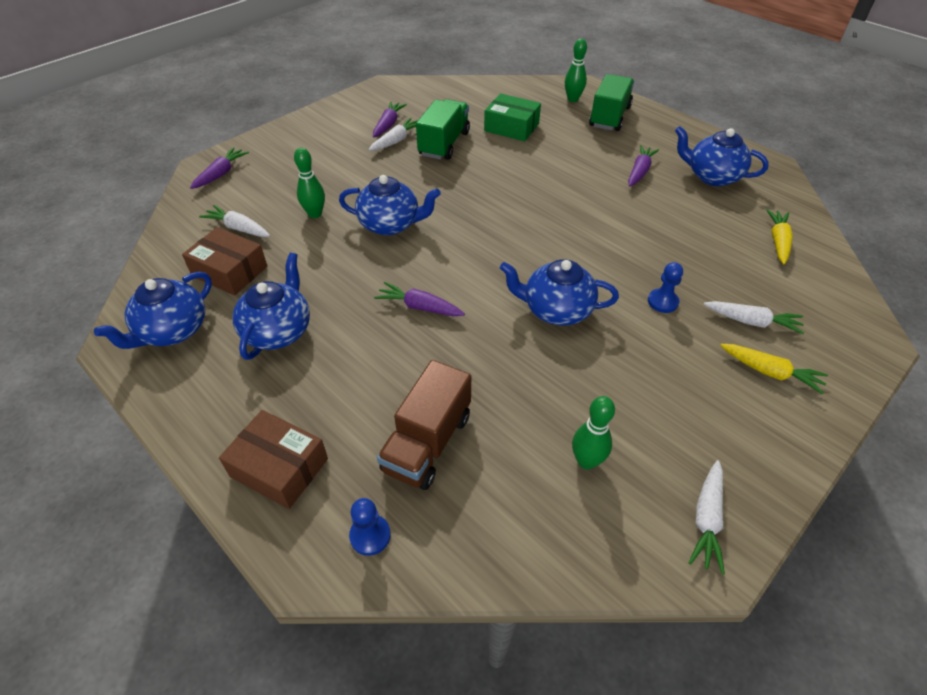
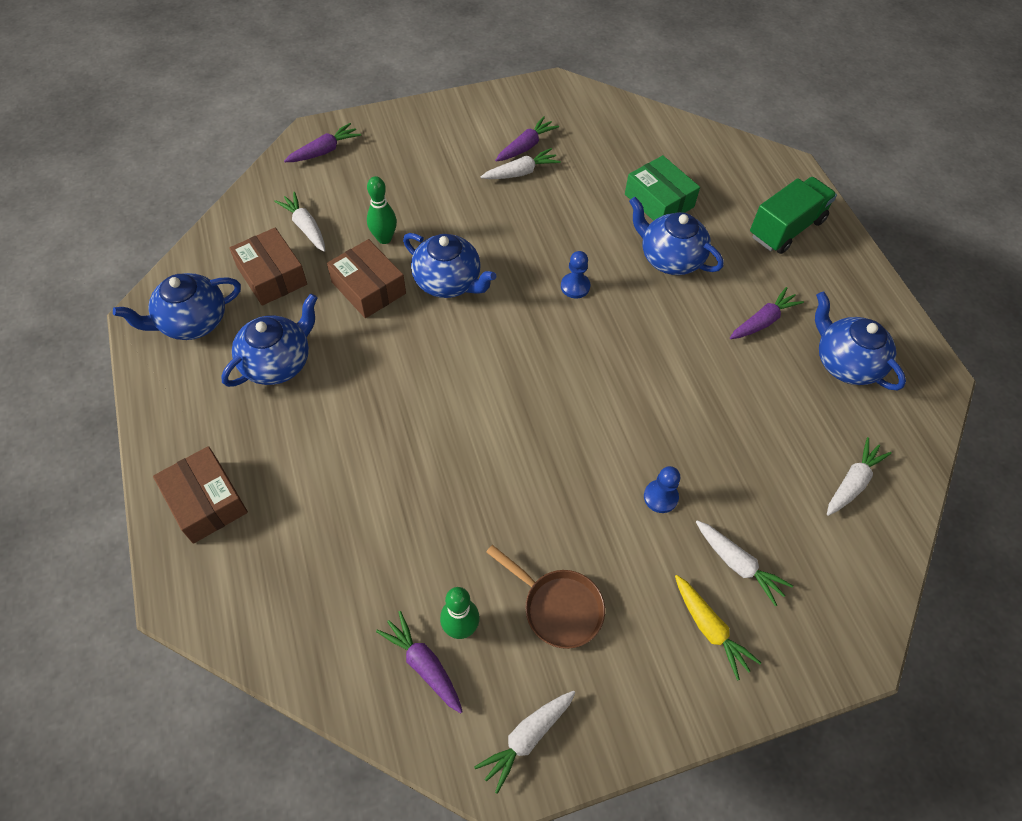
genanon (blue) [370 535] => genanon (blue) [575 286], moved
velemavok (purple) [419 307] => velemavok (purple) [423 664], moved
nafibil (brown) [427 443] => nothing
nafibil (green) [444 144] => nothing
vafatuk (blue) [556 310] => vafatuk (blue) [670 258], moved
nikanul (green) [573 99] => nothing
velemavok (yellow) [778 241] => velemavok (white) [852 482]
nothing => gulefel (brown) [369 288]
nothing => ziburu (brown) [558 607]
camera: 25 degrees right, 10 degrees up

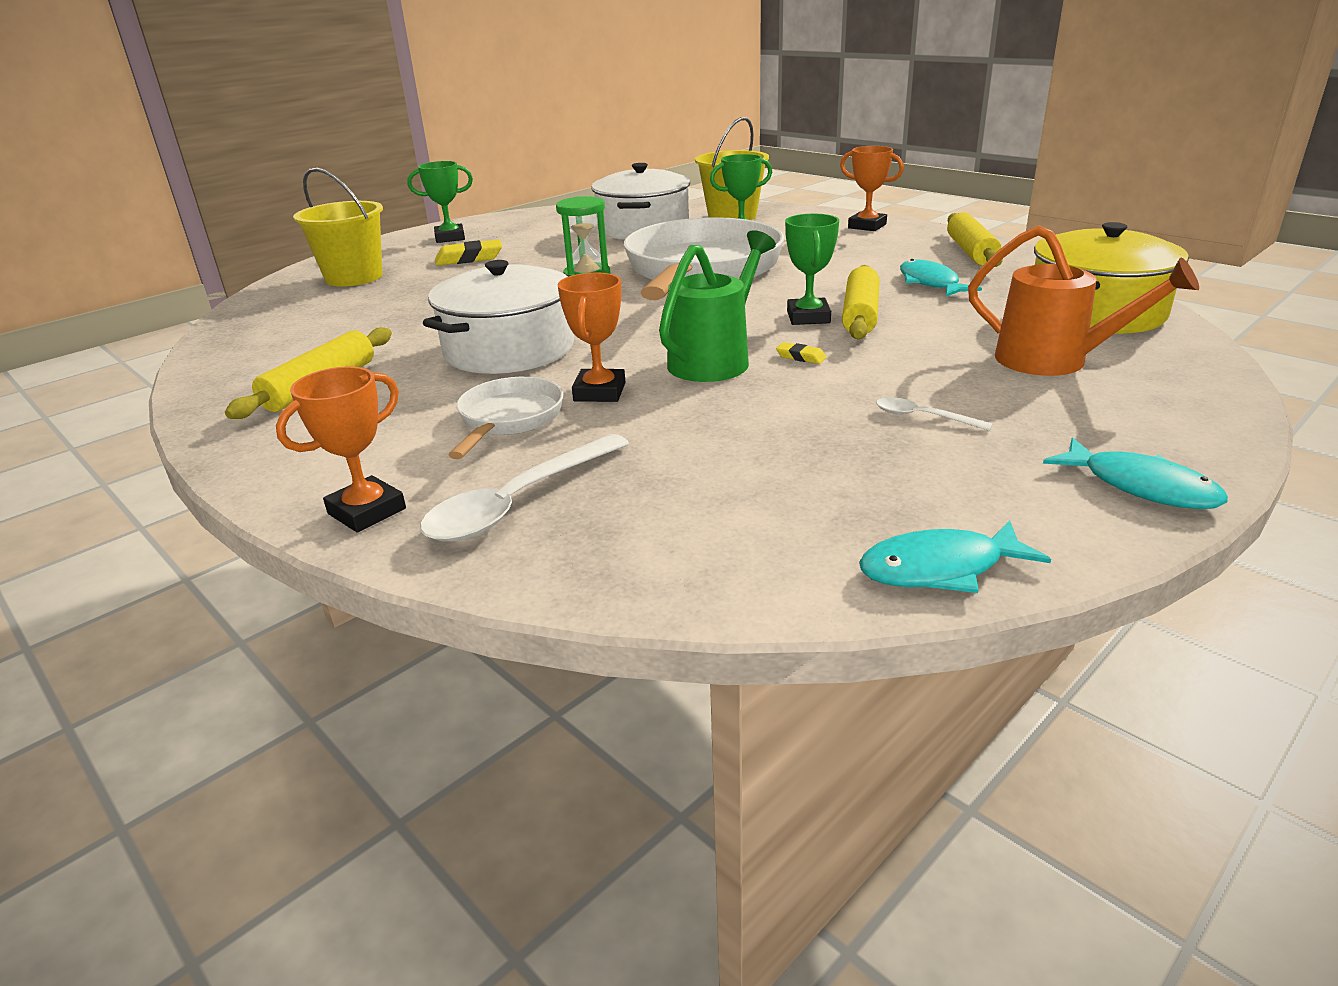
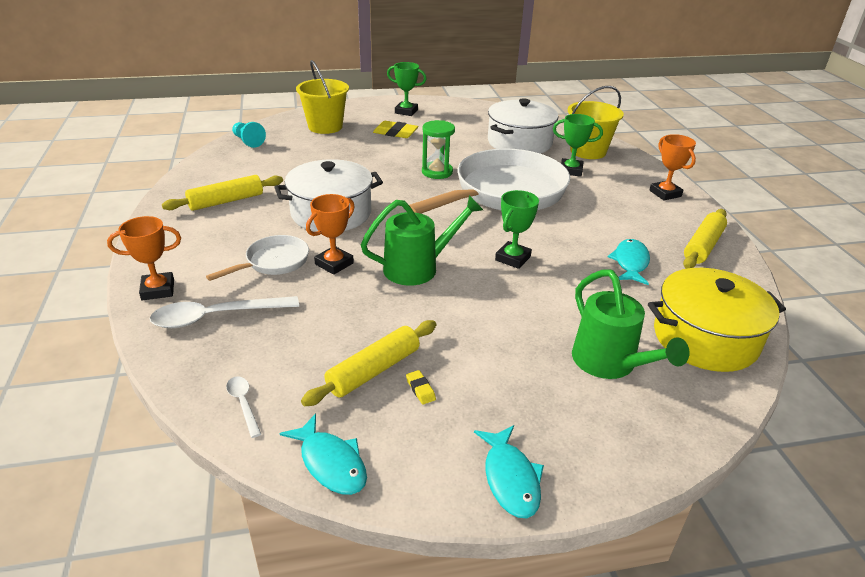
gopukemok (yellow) [801 357] => gopukemok (yellow) [420 389], moved
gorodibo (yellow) [860 315] => gorodibo (yellow) [373 370], moved
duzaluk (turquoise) [940 569] => duzaluk (turquoise) [331 463], 150 degrees counterclockwise
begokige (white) [923 417] => begokige (white) [243 404], moved
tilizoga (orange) [1055 361] => tilizoga (green) [610 364]
nothing => genanon (turquoise) [248 141]
camera: 30 degrees right, 5 degrees up

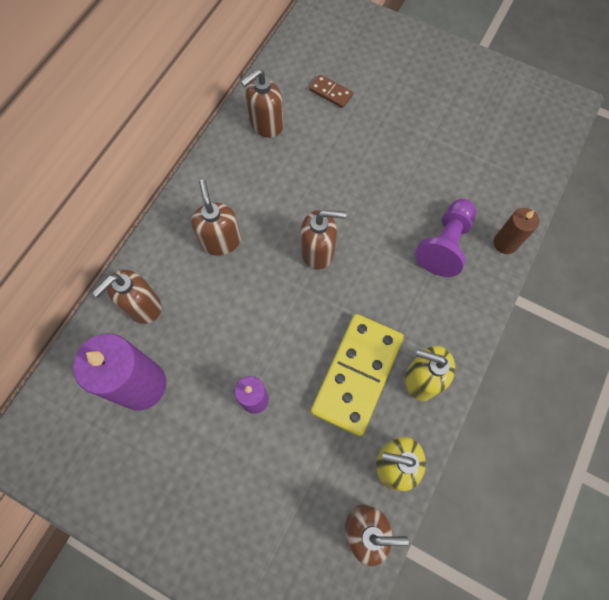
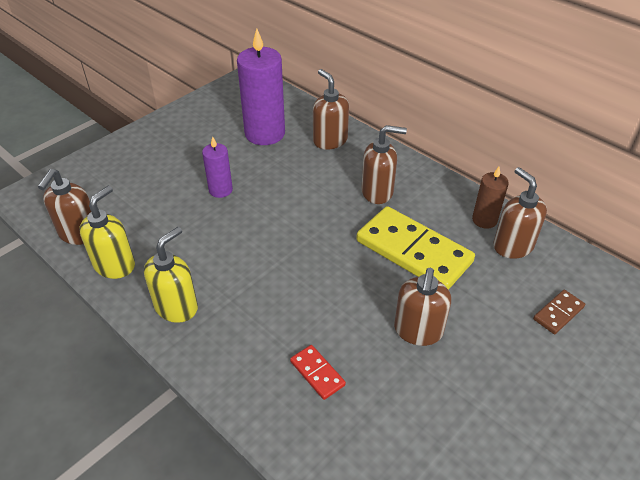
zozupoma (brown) [318 251] => zozupoma (brown) [418 331], moved
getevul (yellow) [357 374] => getevul (yellow) [413 251], moved
genanon (purple) [445 244] => getevul (red) [317 373]
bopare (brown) [505 243] => bopare (brown) [484 220], moved
camera: 105 degrees right, 25 degrees down

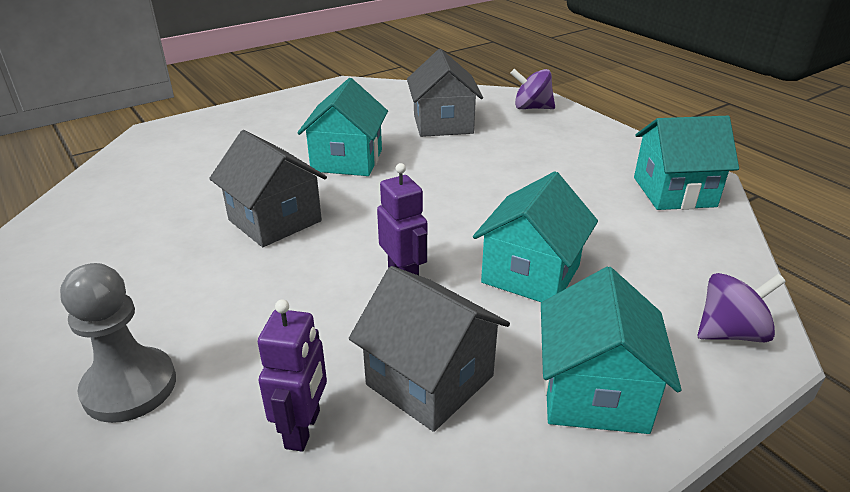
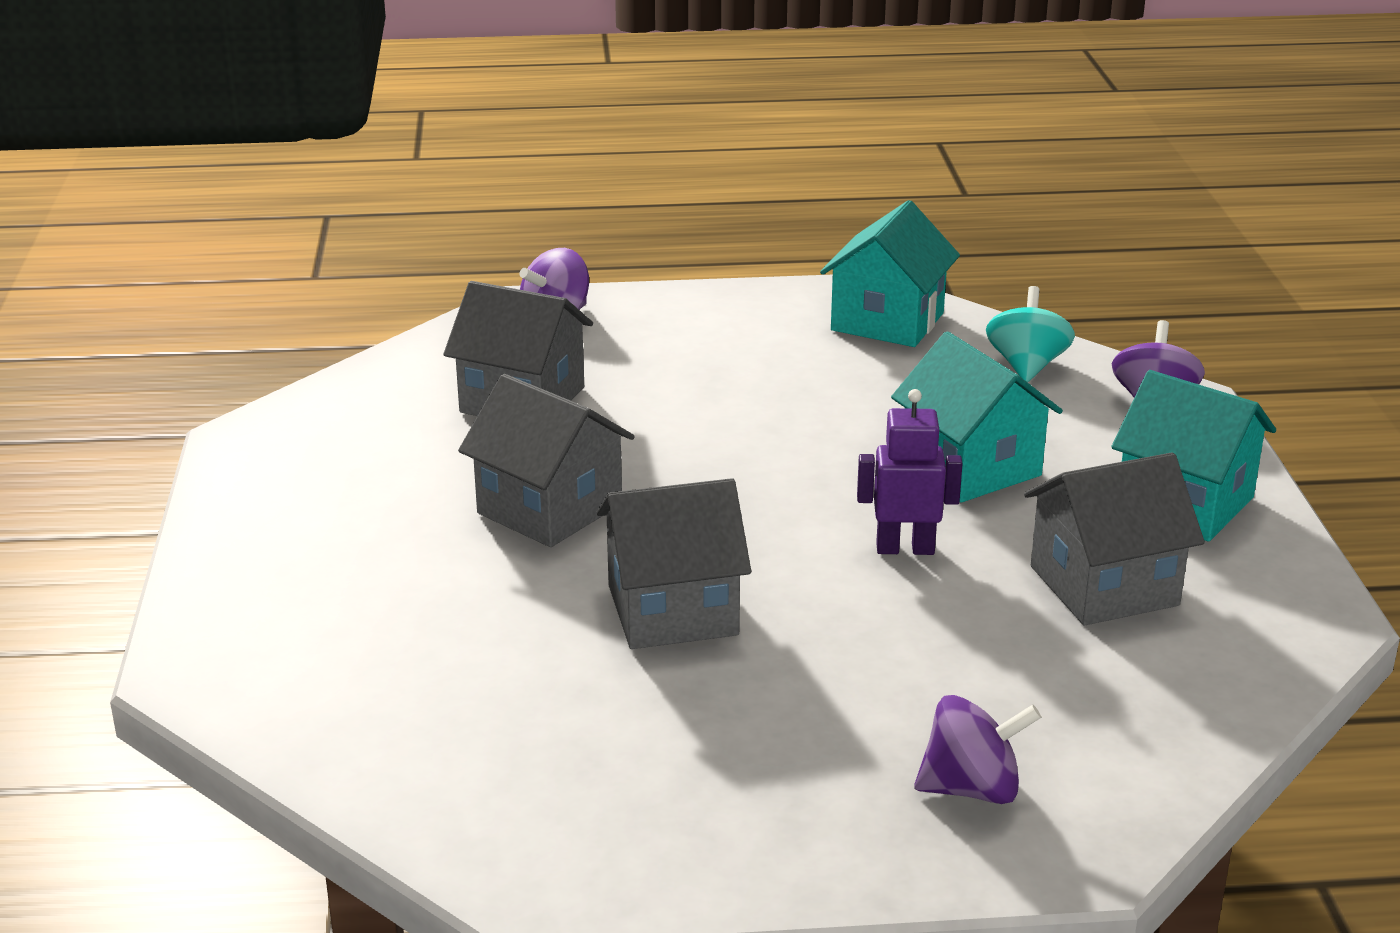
genanon (grey) [130 387] => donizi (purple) [972 789]
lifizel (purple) [303 429] => nothing
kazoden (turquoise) [347 160] => kazoden (grey) [549 509]
nothing => donizi (turquoise) [1027 366]
camera: 60 degrees left, 5 degrees down

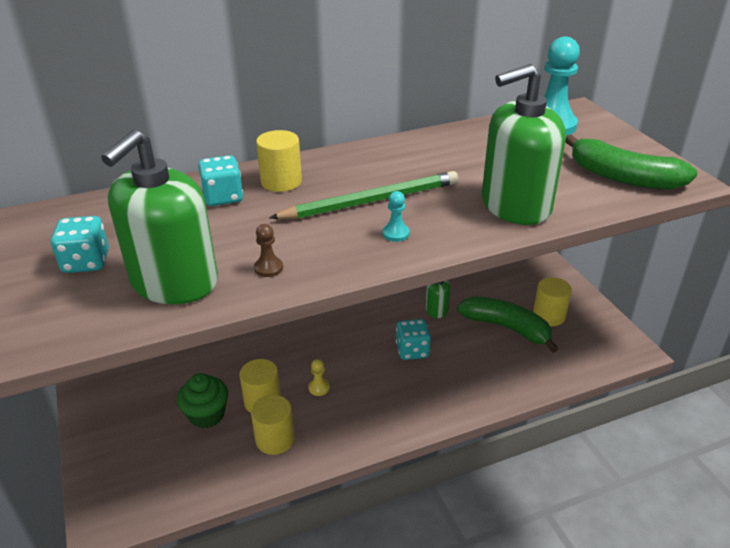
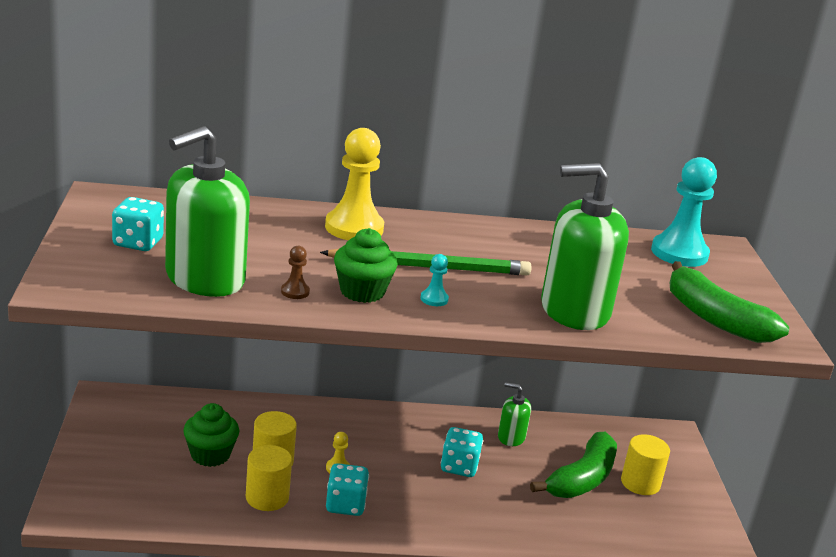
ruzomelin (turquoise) [223 197] => ruzomelin (turquoise) [345 505], moved
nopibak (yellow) [281 181] => genanon (yellow) [354 228]
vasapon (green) [507 328] => vasapon (green) [582 479], 75 degrees clockwise
nothing => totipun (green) [362 292]
camera: 15 degrees right, 10 degrees down

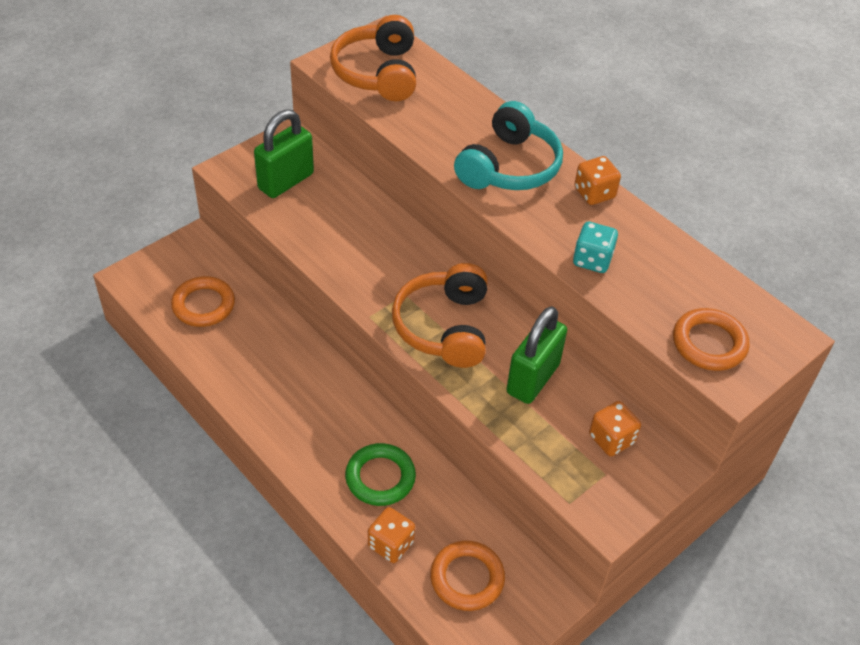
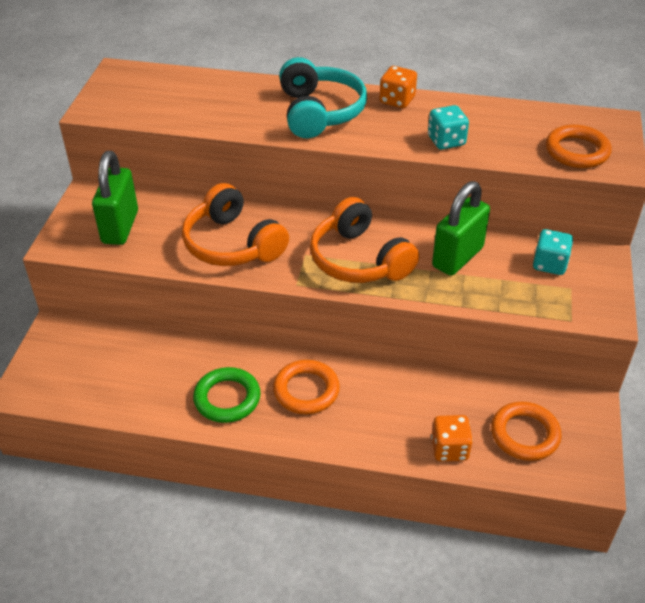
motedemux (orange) [203 305] => motedemux (orange) [306 390], moved
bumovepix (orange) [378 73] => bumovepix (orange) [232 244], moved
motedemux (green) [380 477] => motedemux (green) [227 398], moved
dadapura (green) [532 379] => dadapura (green) [457 257], 45 degrees clockwise
ruzomelin (orange) [611 439] => ruzomelin (turquoise) [549 264]
camera: 35 degrees left, 5 degrees down

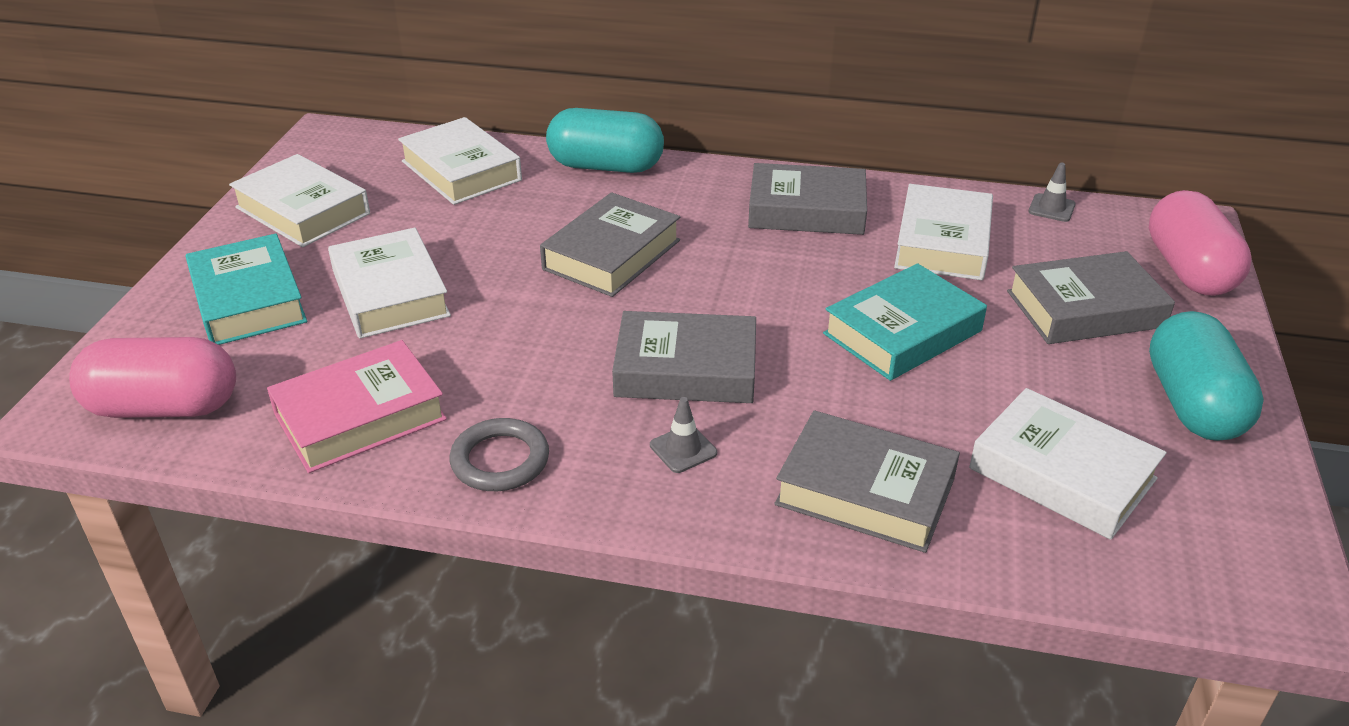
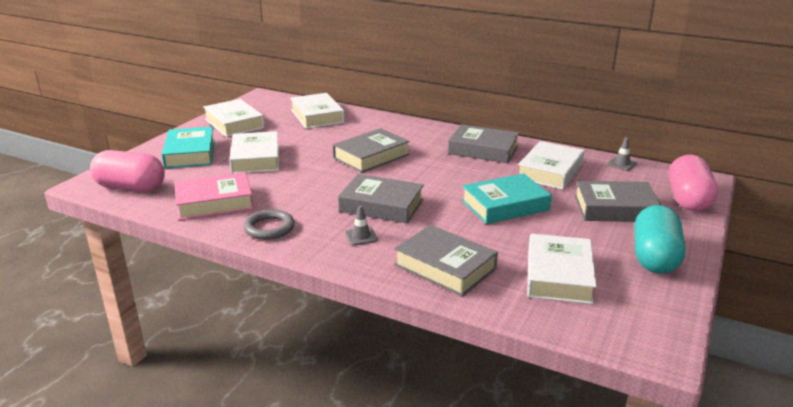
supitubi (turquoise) [606 166] => nothing
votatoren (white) [1062 473] => votatoren (white) [558 275], 45 degrees clockwise
camera: 15 degrees right, 10 degrees down

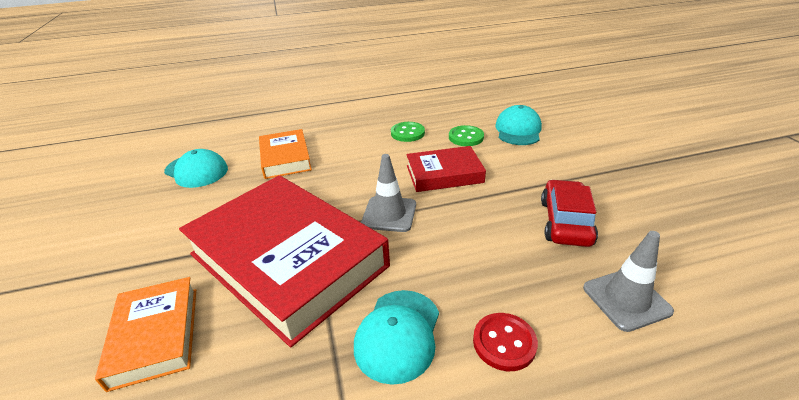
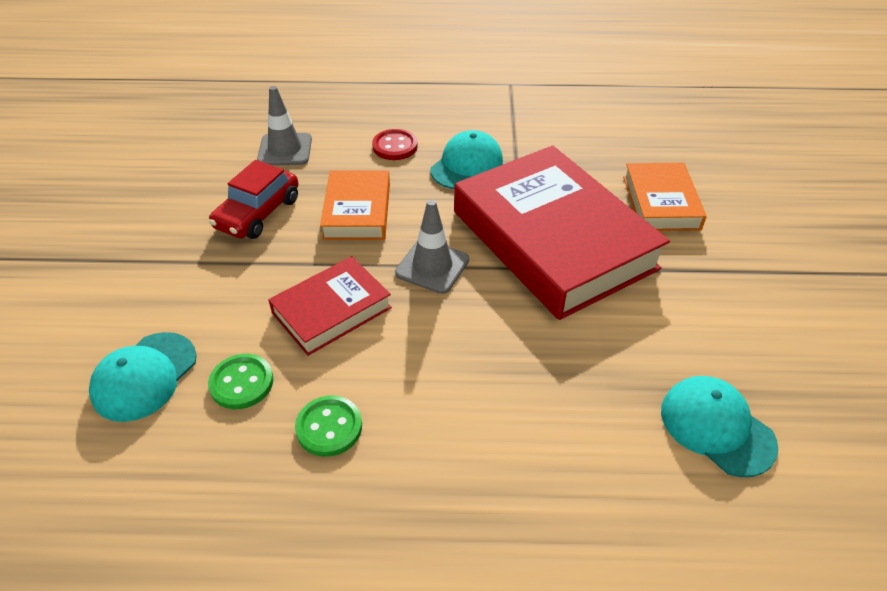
votatoren (orange) [285 158] => votatoren (orange) [357 211], moved
votatoren (red) [444 174] => votatoren (red) [331 310], 45 degrees counterclockwise
camera: 165 degrees left, 10 degrees up

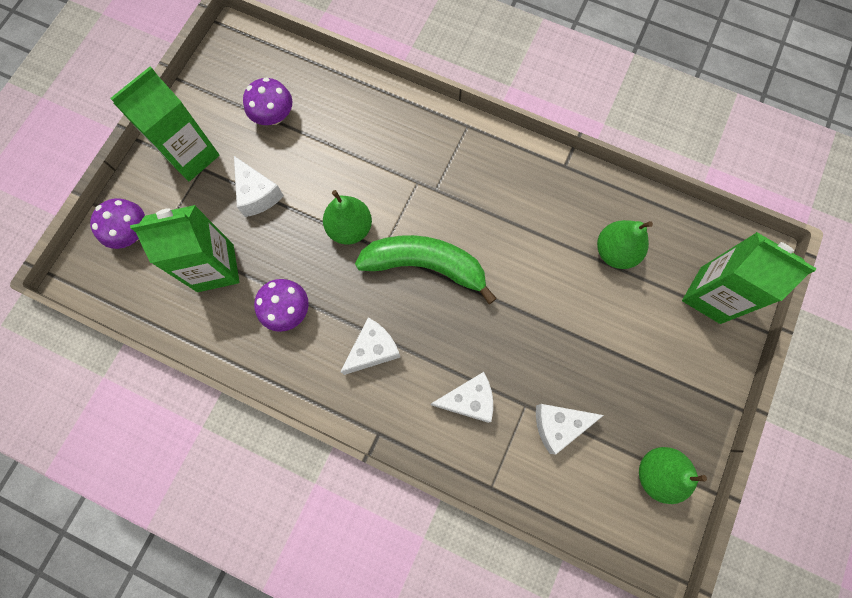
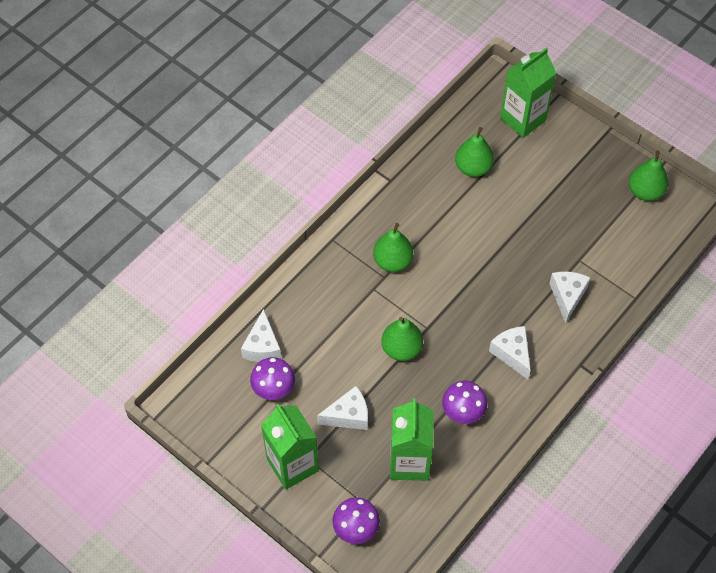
vasapon (green) [425 266] => nothing
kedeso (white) [558 425] => kedeso (white) [262 346], moved
nothing => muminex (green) [392 261]
camera: 75 degrees left, 15 degrees down

